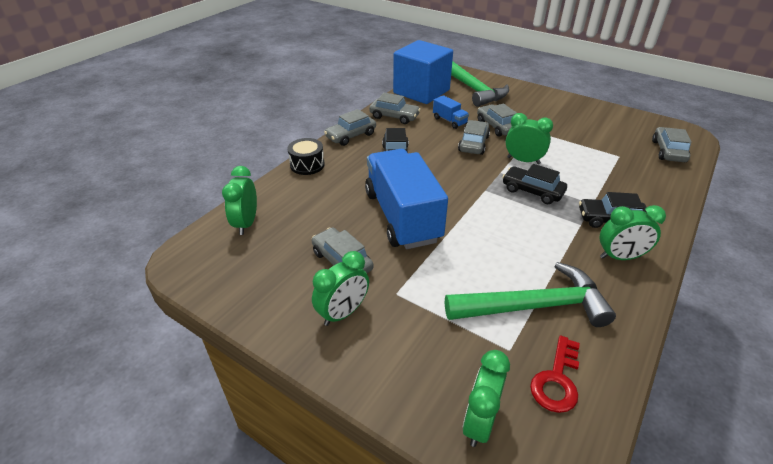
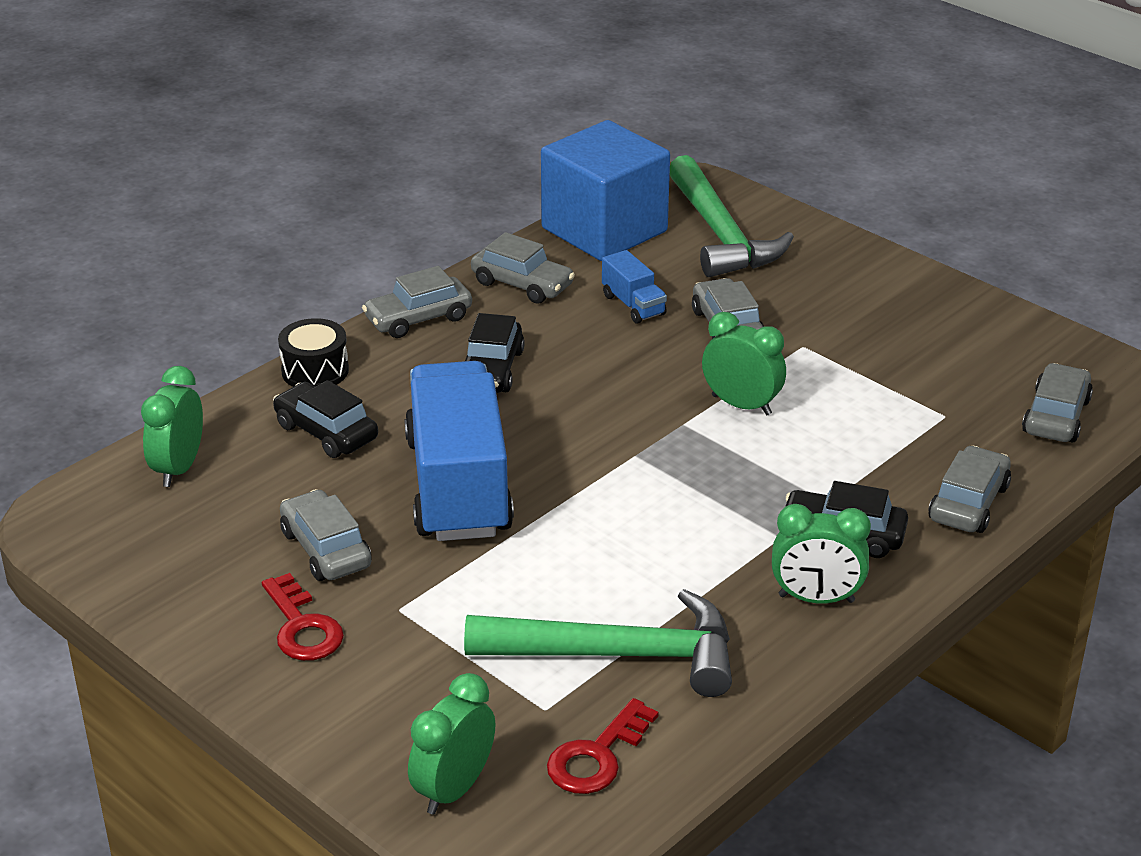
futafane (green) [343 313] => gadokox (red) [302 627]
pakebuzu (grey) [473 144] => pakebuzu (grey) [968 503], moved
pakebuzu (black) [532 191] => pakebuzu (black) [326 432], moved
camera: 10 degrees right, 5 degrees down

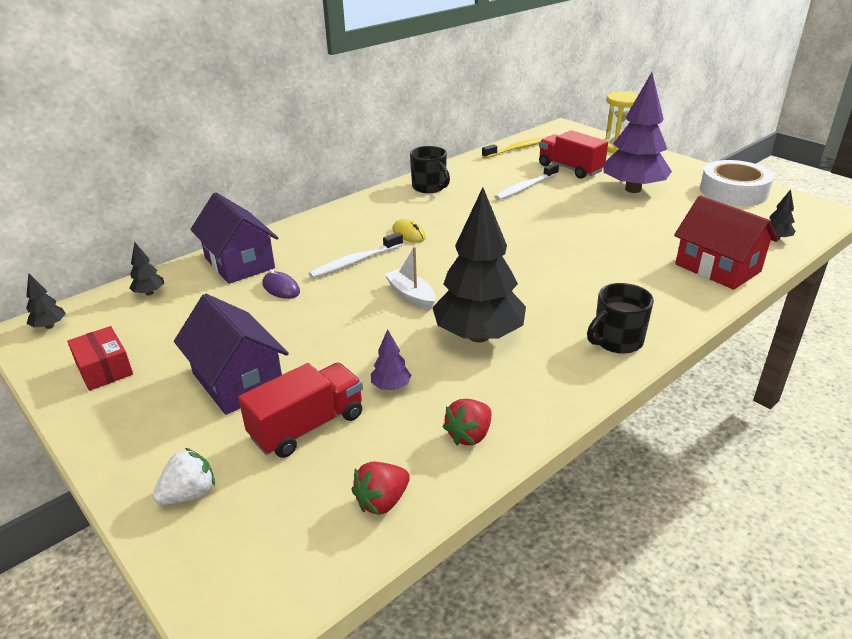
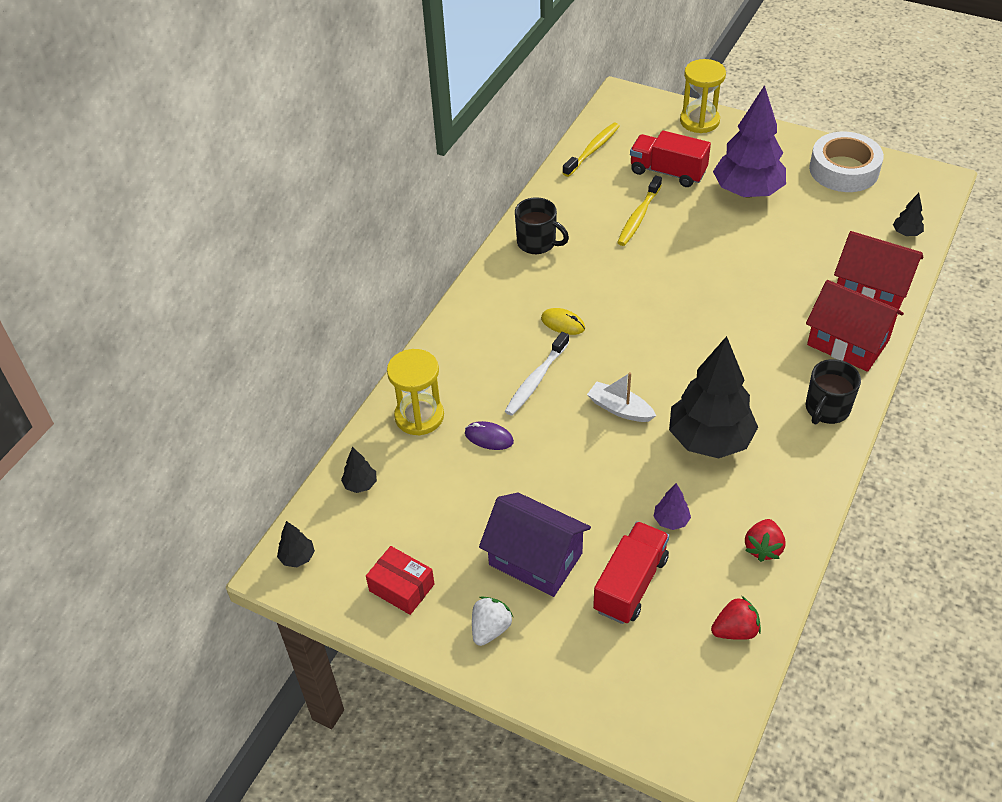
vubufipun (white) [189 494] => vubufipun (white) [490 629], moved
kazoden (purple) [239 263] => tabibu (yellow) [419 416]
vubufipun (red) [382 501] => vubufipun (red) [735 630], 135 degrees counterclockwise
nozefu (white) [525 187] => nozefu (yellow) [638 217]
nothing => kazoden (red) [848 342]
camera: 20 degrees left, 15 degrees up

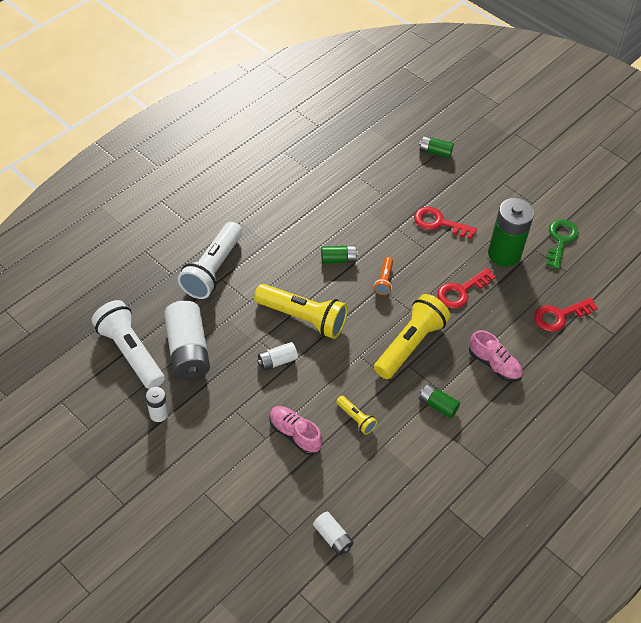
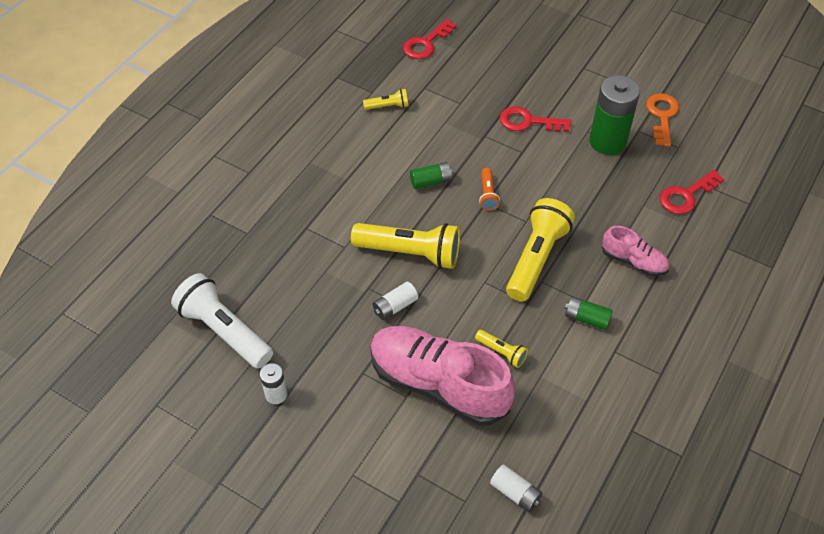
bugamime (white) [188 350] => nothing
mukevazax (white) [213 270] => nothing
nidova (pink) [295 434] => nidova (pink) [438 384], x2.02
bugamime (green) [435 152] => nothing
gadokox (red) [461 291] => gadokox (red) [426 43], moved
gadokox (green) [560 240] => gadokox (orange) [662 116]
nothing => mukevazax (yellow) [388 106]
camera: 10 degrees left, 0 degrees up

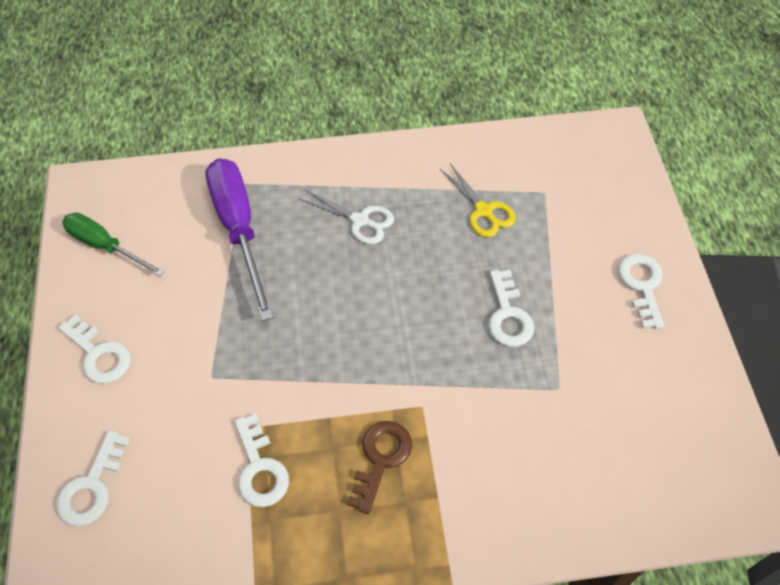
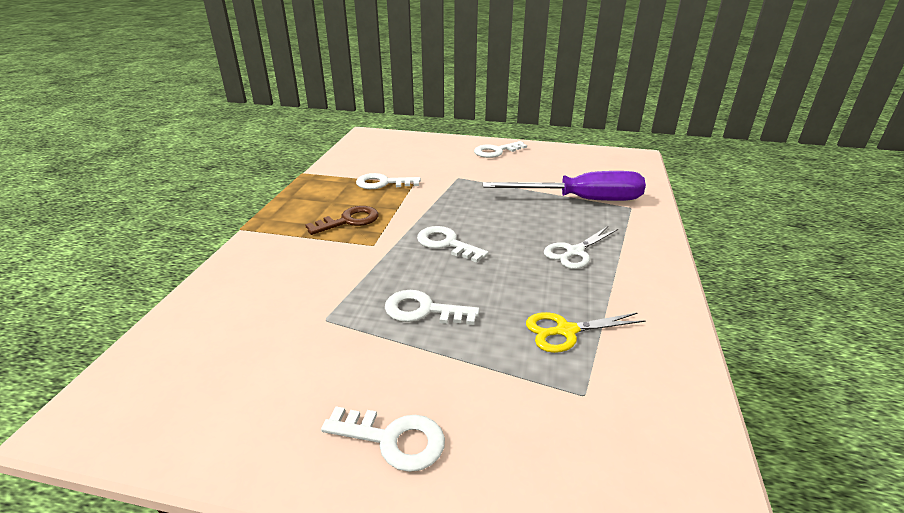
gadokox (white) [92 487] => gadokox (white) [446 243], moved
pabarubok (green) [105 246] => nothing
gadokox (brown) [381 459] => gadokox (brown) [349 221], 75 degrees counterclockwise
camera: 110 degrees right, 25 degrees down

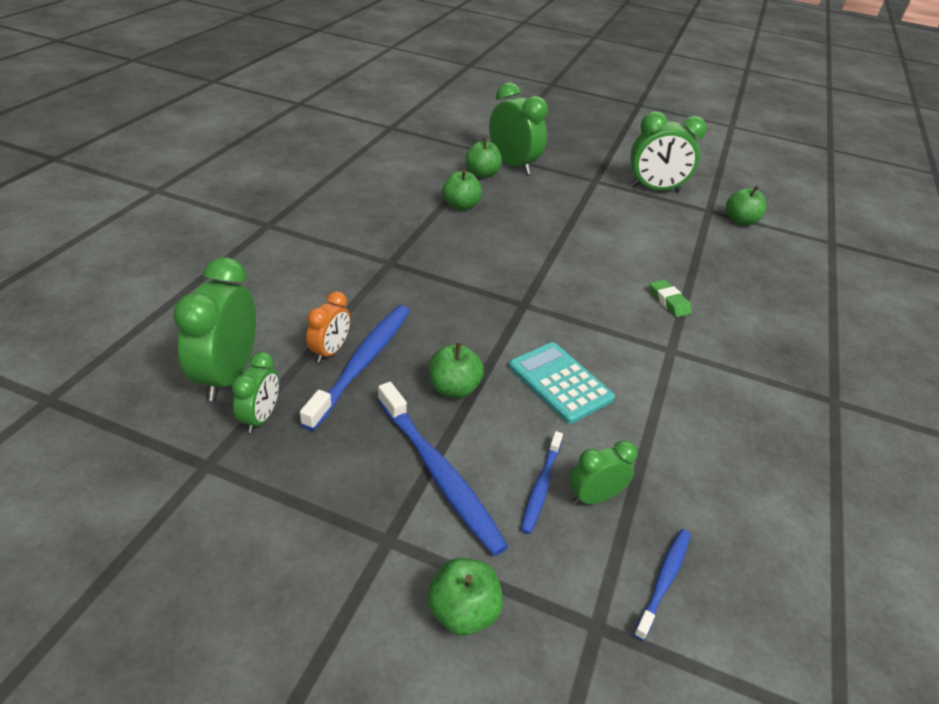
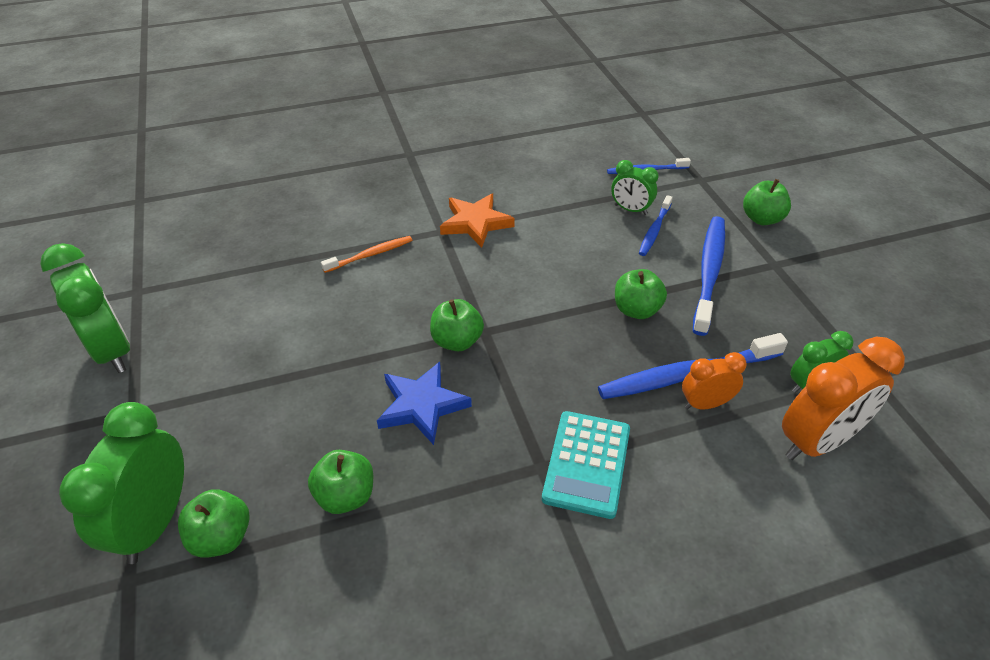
futafane (green) [227 375] => futafane (orange) [817 442]
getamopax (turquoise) [560 382] => getamopax (turquoise) [587 464], moved
nozefu (blue) [541 487] => nozefu (blue) [654 230], 135 degrees clockwise
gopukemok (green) [669 301] => nozefu (orange) [371 255]
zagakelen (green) [740 221] => zagakelen (green) [457 341], moved
nothing => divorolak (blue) [422 405]
nothing => divorolak (orange) [475 223]
camera: 125 degrees left, 5 degrees up

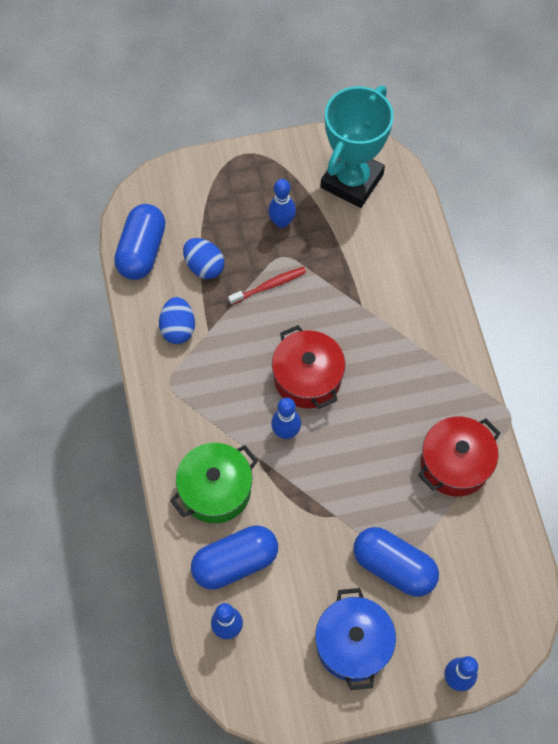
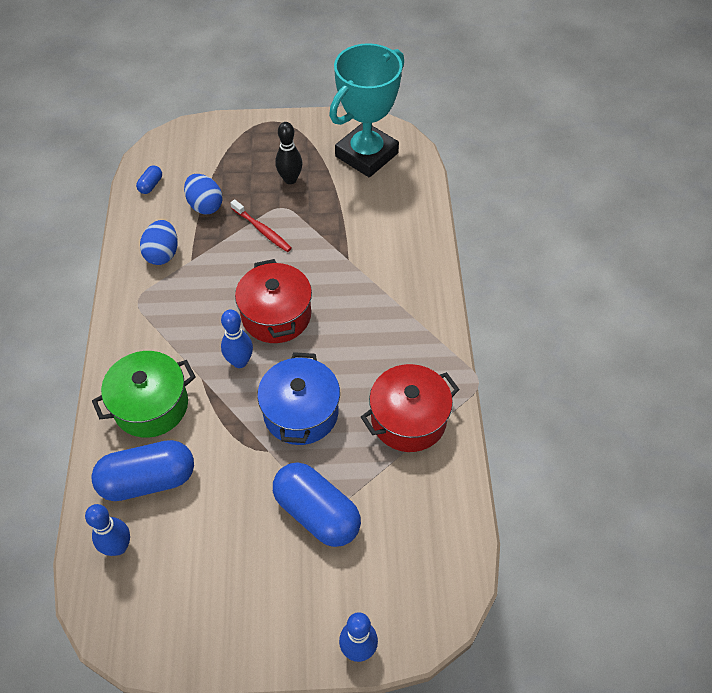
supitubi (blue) [142 251] => supitubi (blue) [151 185], x0.43
nozefu (red) [269 286] => nozefu (red) [262 230], 60 degrees clockwise
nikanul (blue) [281 222] => nikanul (black) [290 179]
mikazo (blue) [353 644] => mikazo (blue) [301 412], moved
camera: 10 degrees right, 10 degrees down

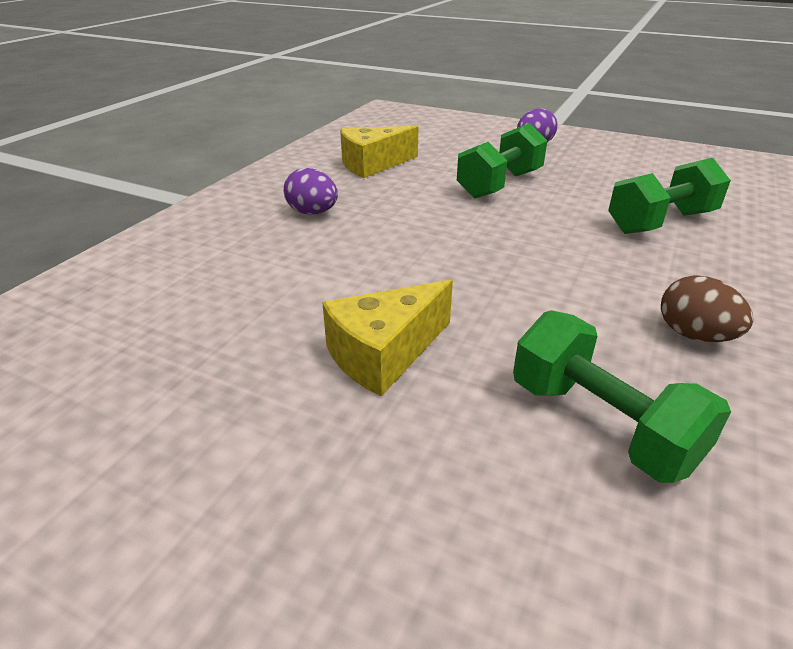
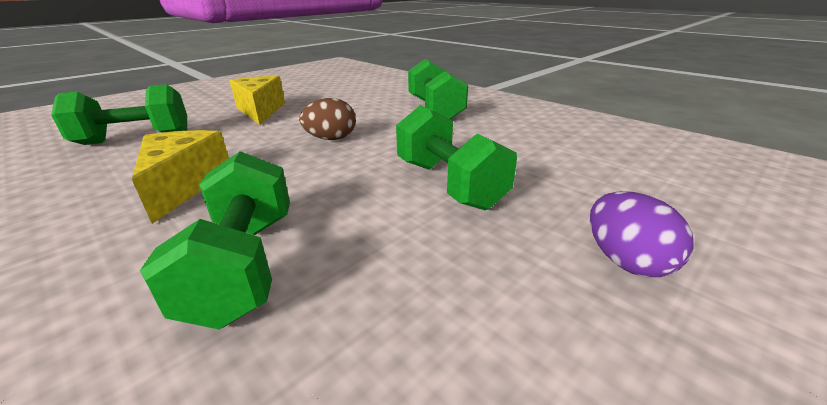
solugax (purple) [312 213] => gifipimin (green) [435 109]
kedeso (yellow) [373 164] => kedeso (yellow) [184 185], moved
solugax (brown) [694 335] => solugax (brown) [331 139], moved
camera: 110 degrees right, 5 degrees down

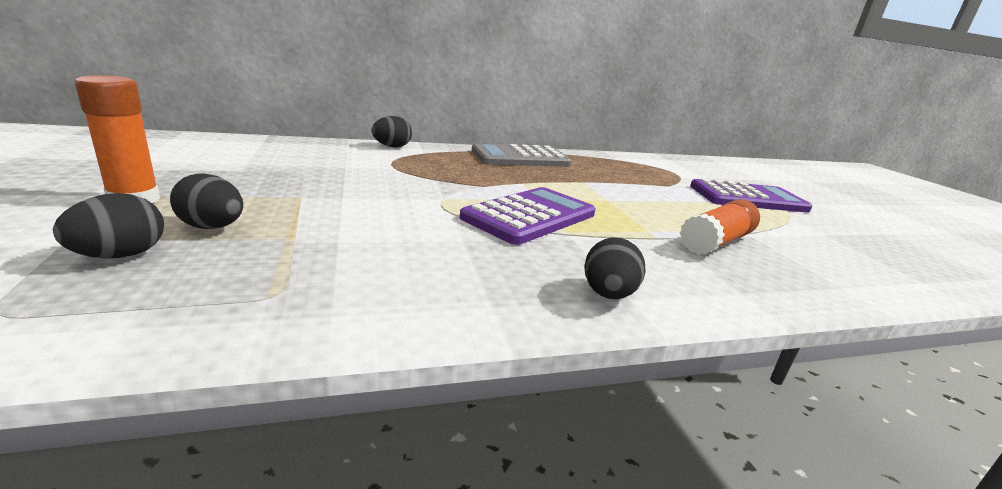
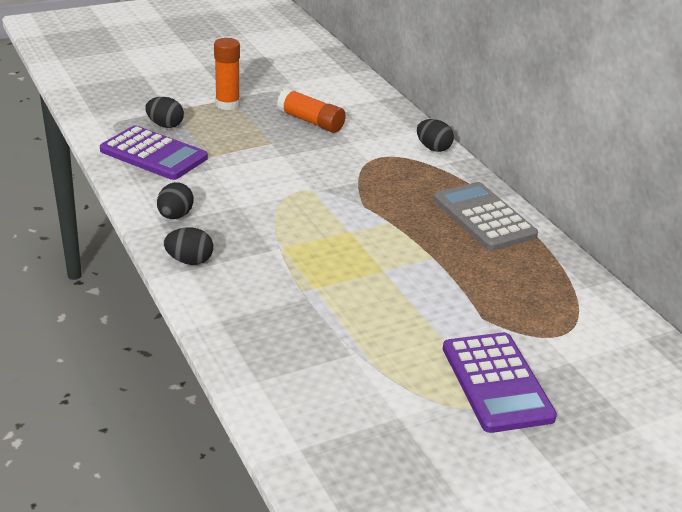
solugax (black) [212 227] => solugax (black) [175 216], moved
getamopax (purple) [530 216] => getamopax (purple) [154 154], moved
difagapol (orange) [716 242] => difagapol (orange) [310 121], moved
camera: 80 degrees right, 10 degrees up

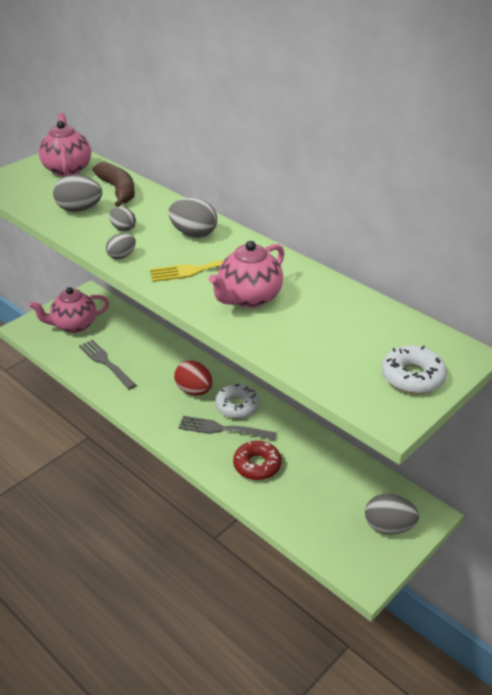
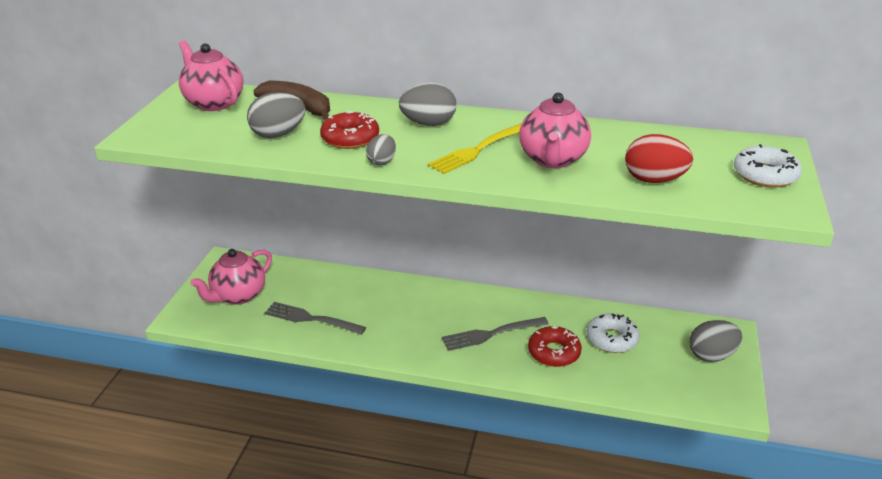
solugax (grey) [123 228] => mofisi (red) [350 138]
solugax (red) [194 390] => solugax (red) [654 180], moved
mofisi (white) [237 406] => mofisi (white) [611 339], moved
camera: 30 degrees left, 5 degrees down

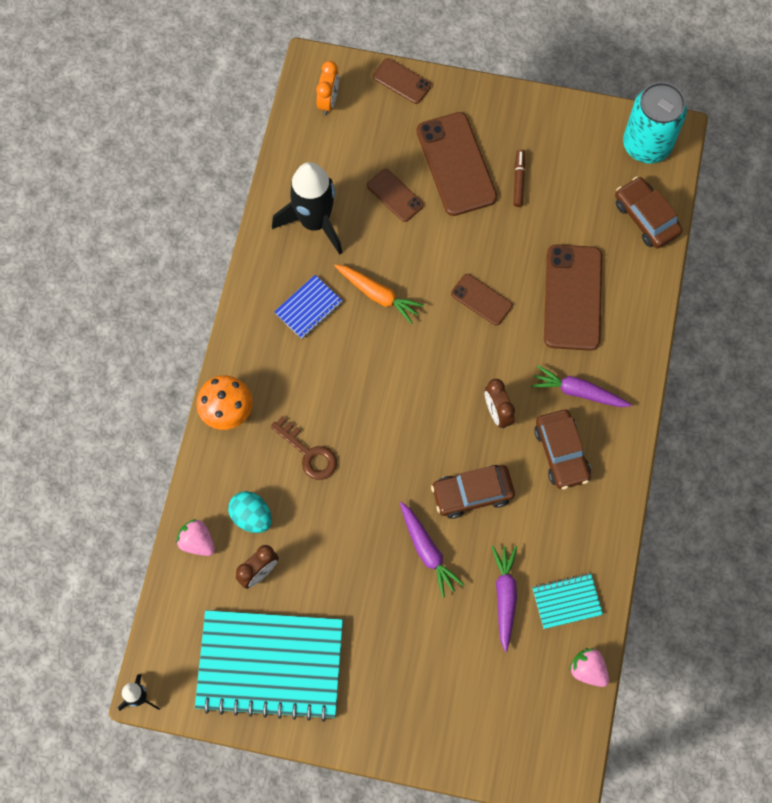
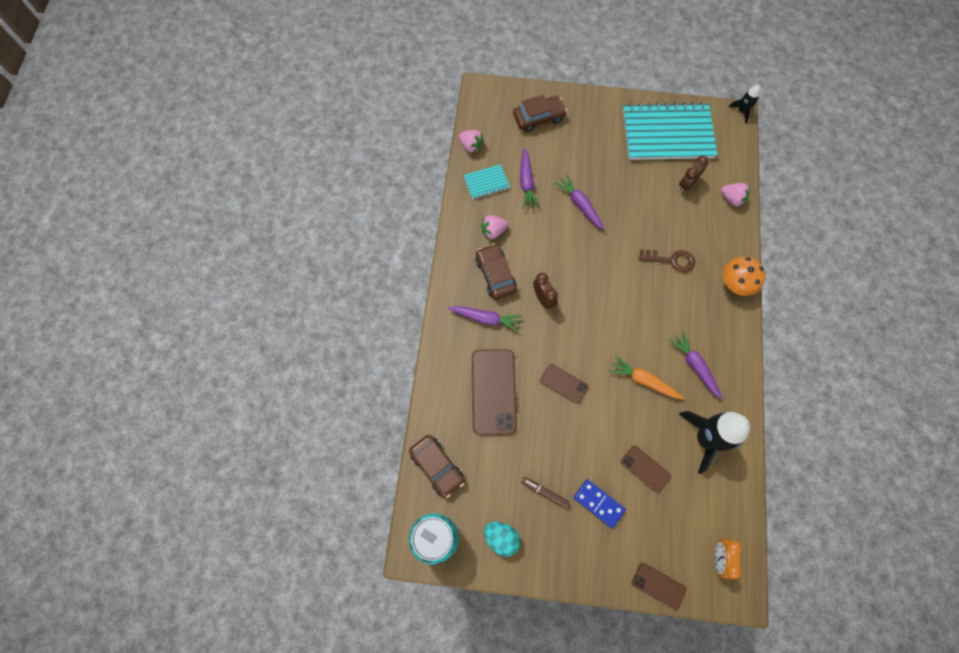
solugax (turquoise) [252 516] => solugax (turquoise) [501 538], moved
gadokox (brown) [308 453] => gadokox (brown) [671 260], 150 degrees clockwise
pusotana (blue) [308 308] => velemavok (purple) [695 366]
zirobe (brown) [456 164] => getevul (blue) [598 503]
pakebuzu (brown) [472 493] => pakebuzu (brown) [538 118], moved
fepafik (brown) [518 180] => fepafik (brown) [544 492], 120 degrees clockwise
nothing => vubufipun (pink) [493 231]
camera: 175 degrees right, 0 degrees up

